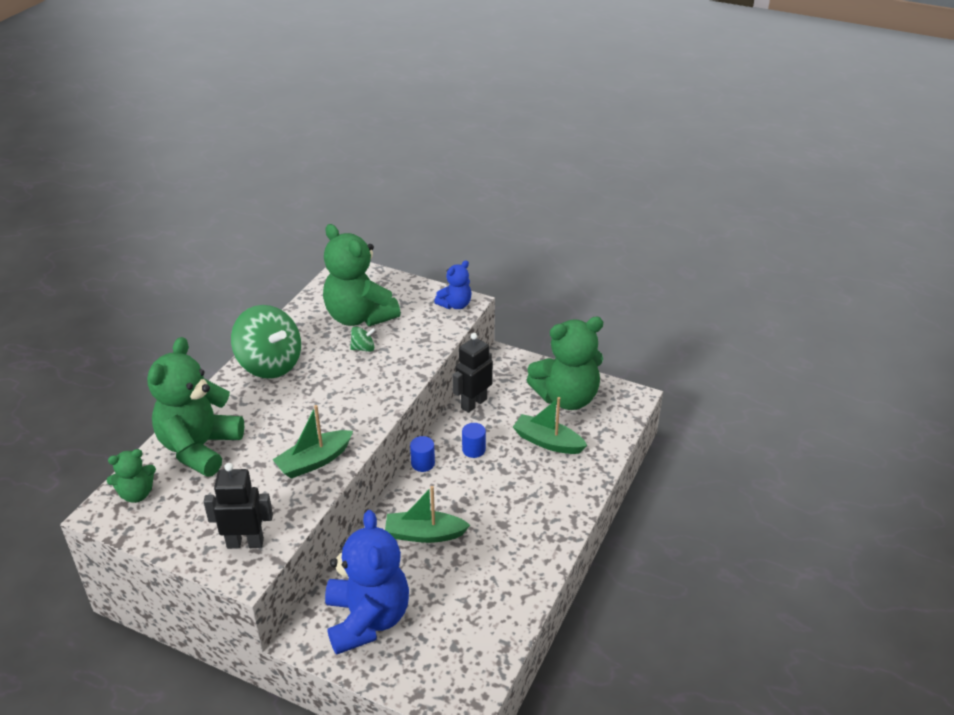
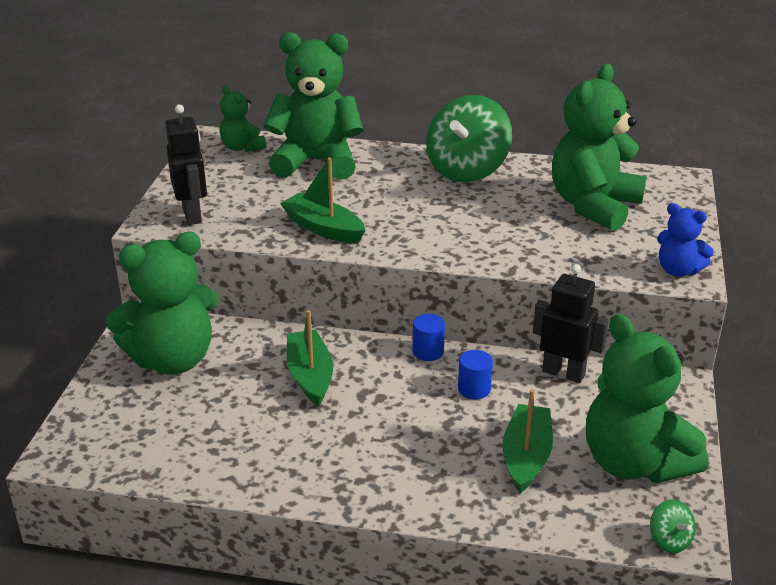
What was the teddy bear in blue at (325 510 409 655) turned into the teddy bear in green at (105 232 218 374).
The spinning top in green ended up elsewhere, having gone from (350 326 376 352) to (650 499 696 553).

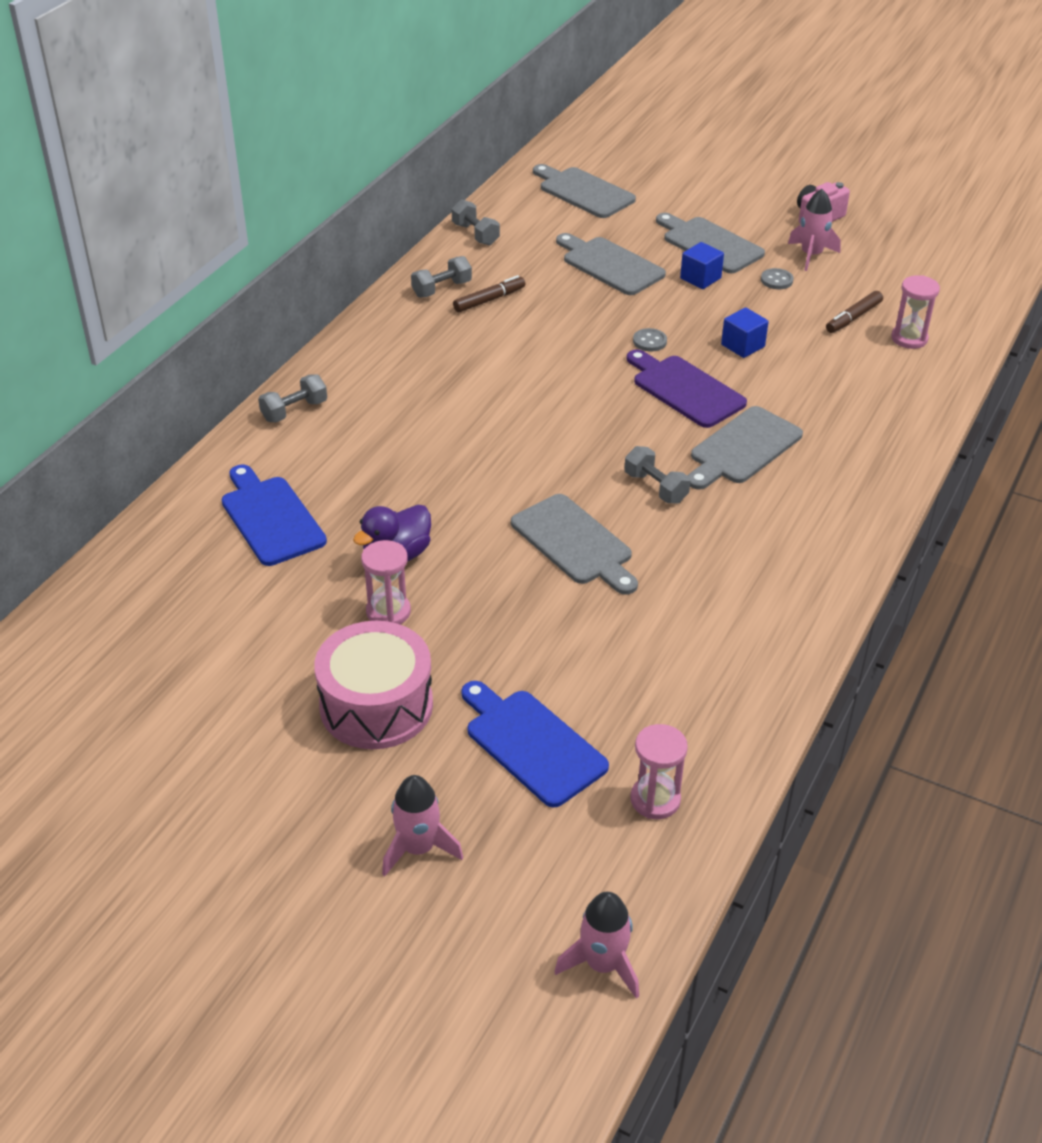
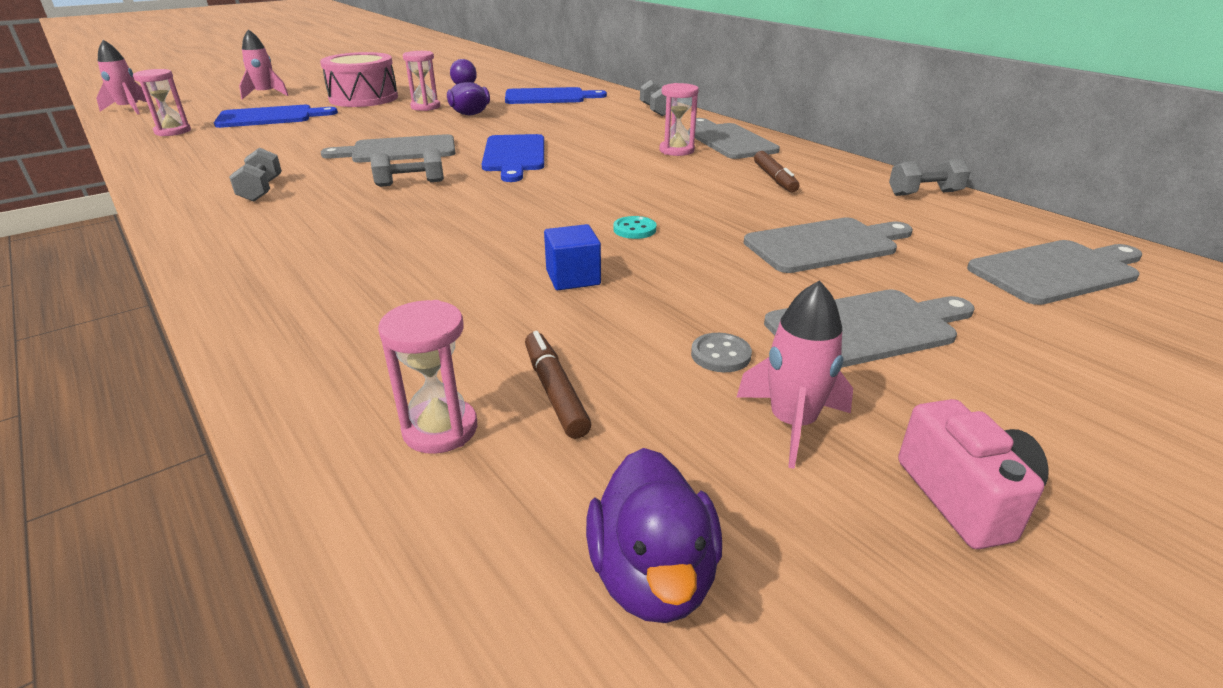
The dumbbell in grey ended up elsewhere, having gone from (411 256 472 298) to (229 148 282 202).
The second view lost the cutting board in purple at (627 349 747 428).
What was the button in grey at (633 328 667 352) turned into the button in turquoise at (613 216 656 239).
The second view lost the cube in blue at (680 242 724 289).
The cutting board in grey ended up elsewhere, having gone from (688 406 803 490) to (688 118 780 159).
The second view gained the cutting board in blue at (482 134 544 182).
The second view gained the duck in purple at (586 448 722 623).
The second view gained the hourglass in pink at (659 83 699 156).

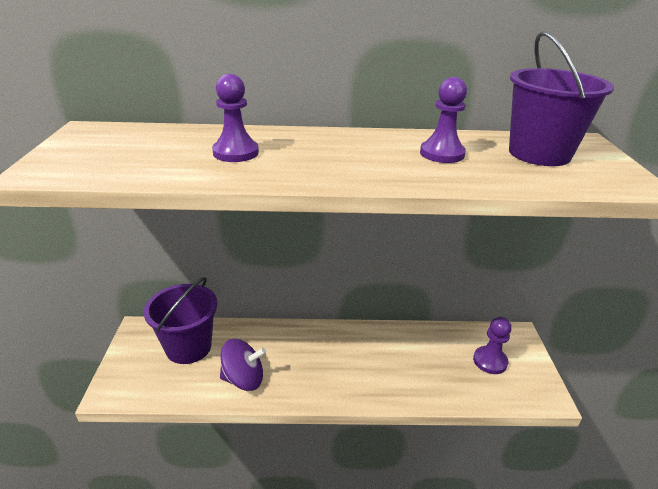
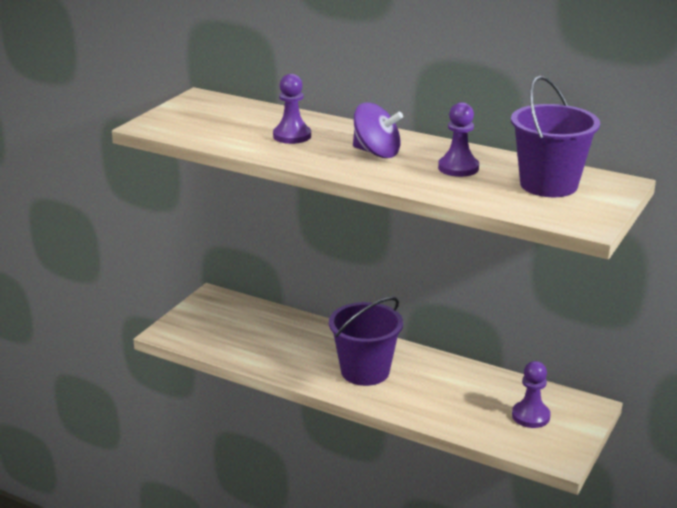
The bucket in purple ended up elsewhere, having gone from (144 277 218 364) to (329 297 403 386).
The spinning top in purple ended up elsewhere, having gone from (220 339 266 391) to (353 103 403 158).

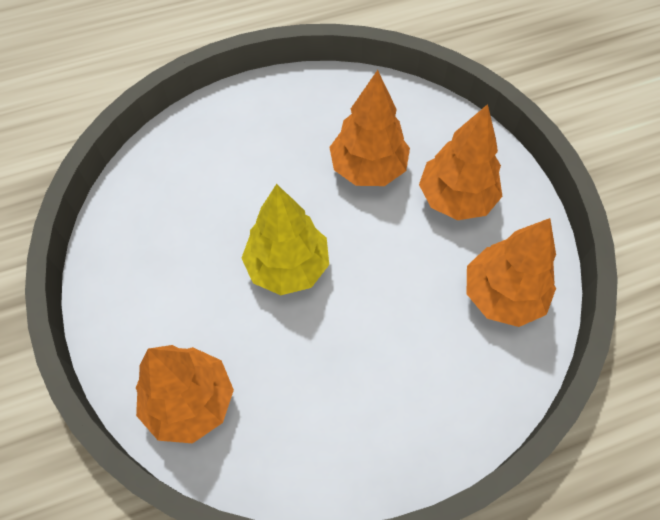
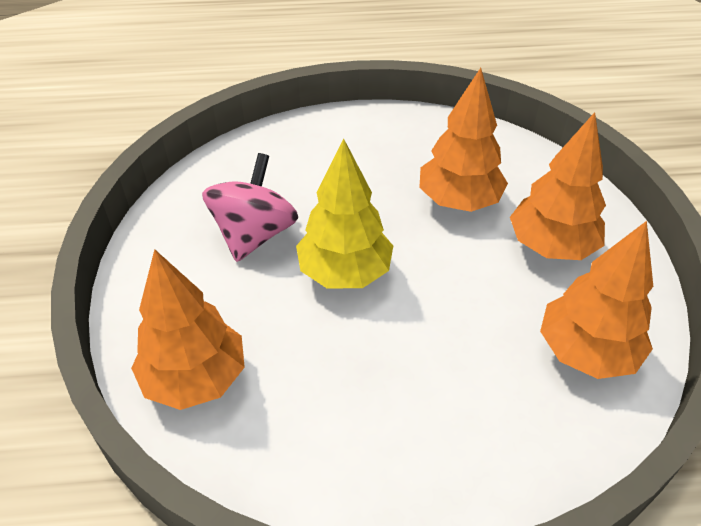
The second view gained the spinning top in pink at (202 153 298 262).

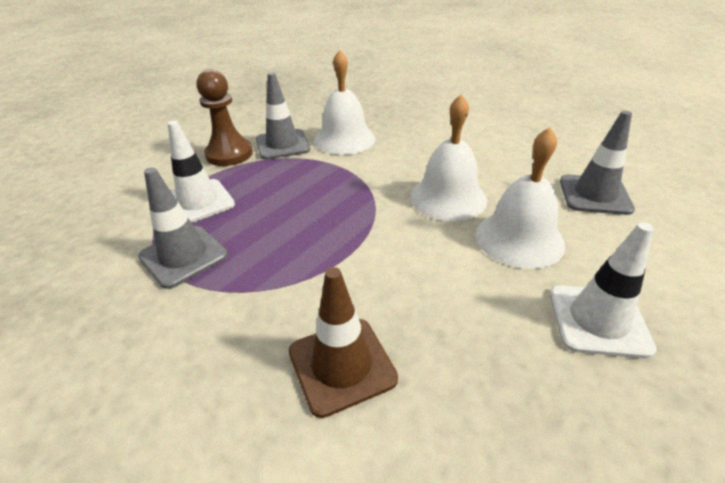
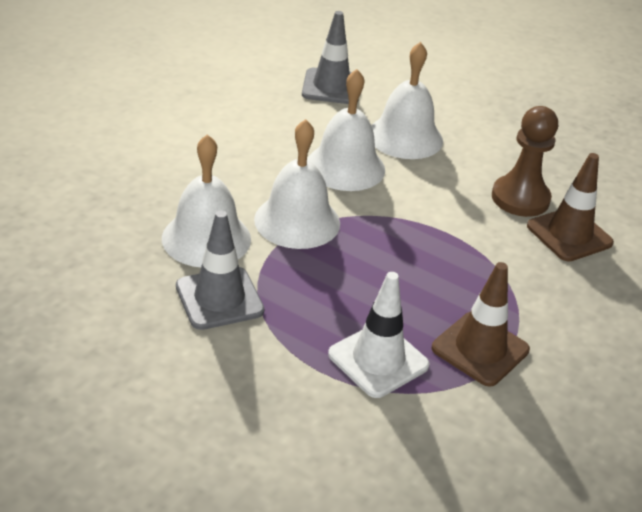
What was the traffic cone in grey at (138 167 228 289) turned into the traffic cone in brown at (432 262 530 387).
The pawn in brown ended up elsewhere, having gone from (197 69 253 166) to (492 106 558 217).
The second view lost the traffic cone in white at (550 222 657 359).
The second view gained the bell in white at (254 119 340 249).

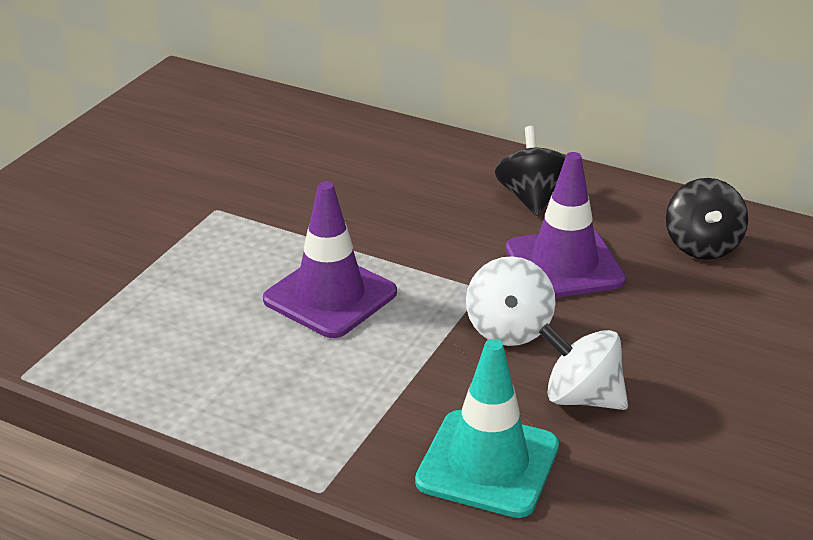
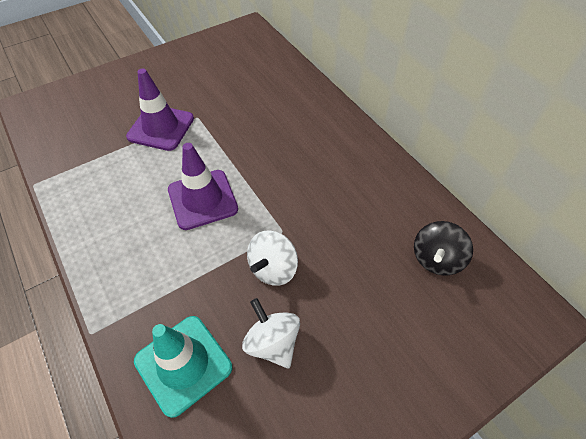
The second view lost the spinning top in black at (495 126 566 216).
The traffic cone in purple ended up elsewhere, having gone from (506 152 626 298) to (126 68 194 151).

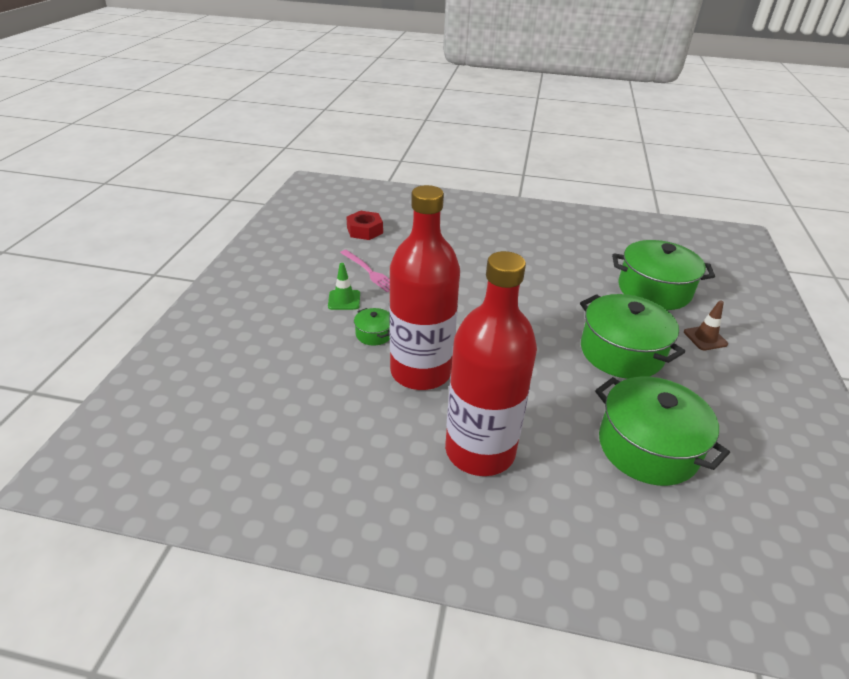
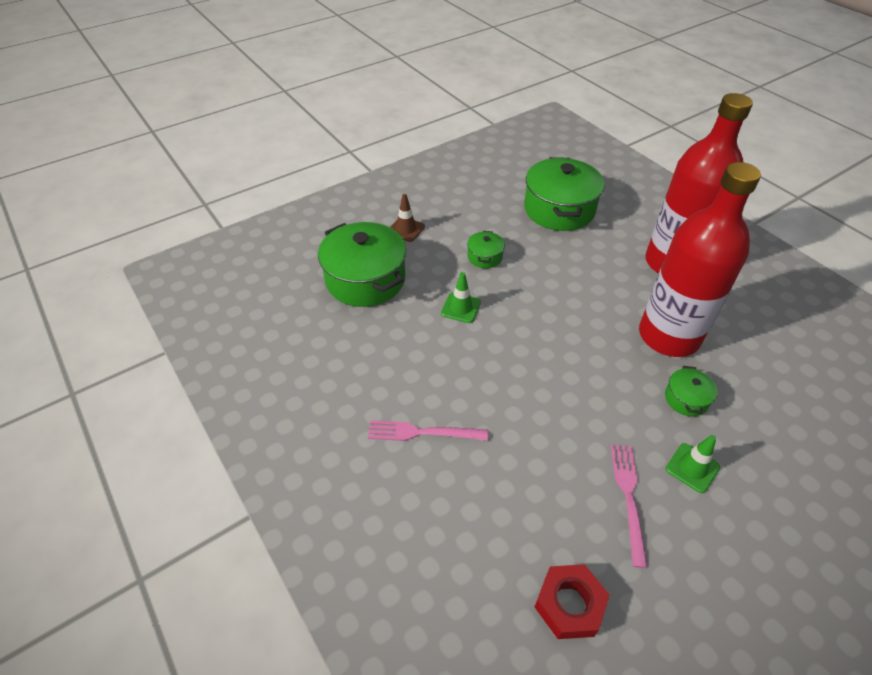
The size of the pot in green at (580 294 685 379) changed by a factor of 0.46.
The second view gained the fork in pink at (368 420 488 441).
The second view gained the traffic cone in green at (441 272 481 323).

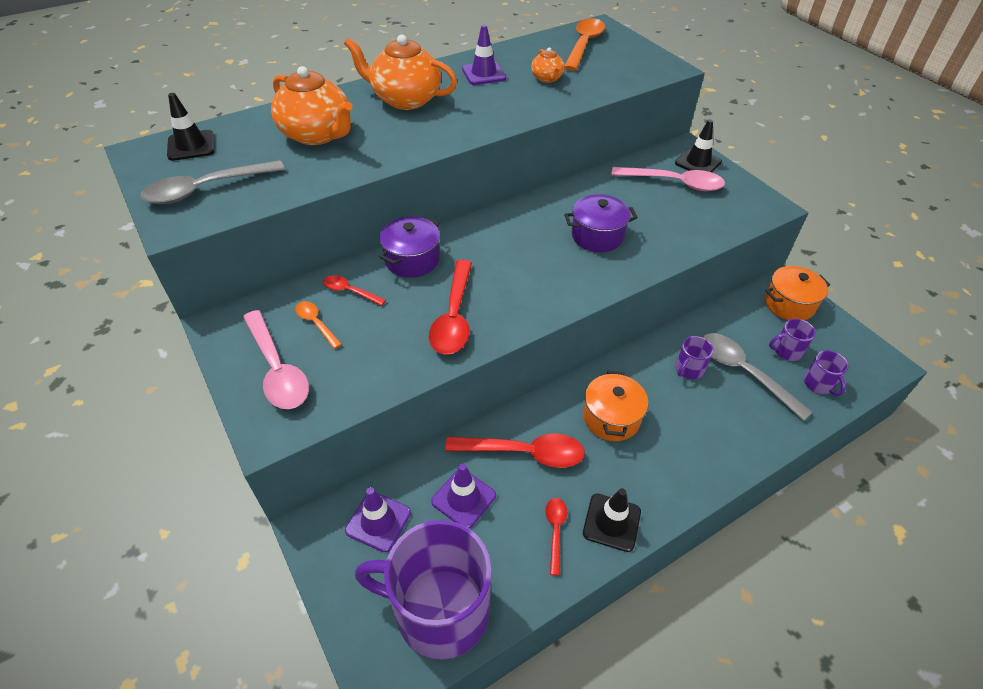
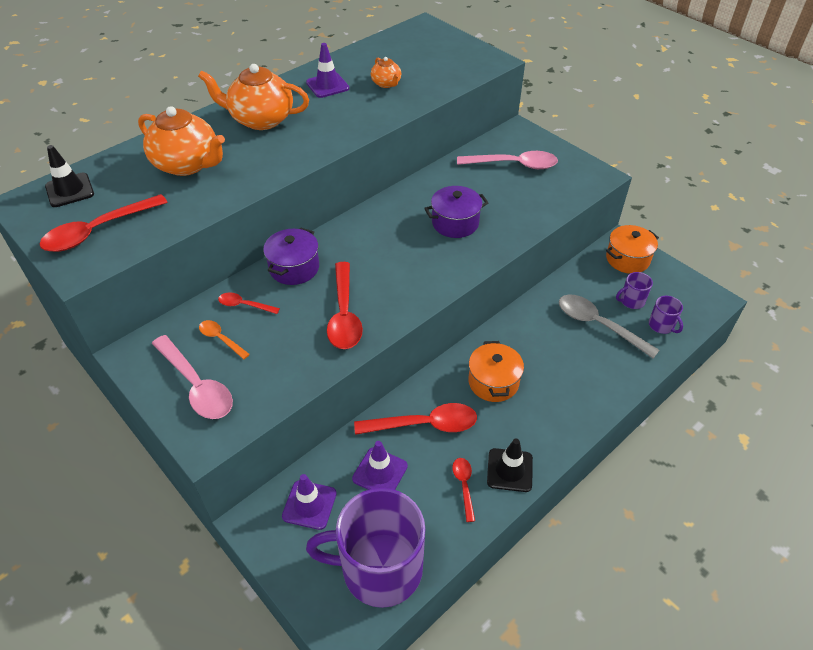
What was the spoon in grey at (140 160 285 204) turned into the spoon in red at (40 194 168 252).
The second view lost the spoon in orange at (564 18 605 71).
The second view lost the traffic cone in black at (675 120 722 172).
The second view lost the mug in purple at (675 336 713 380).

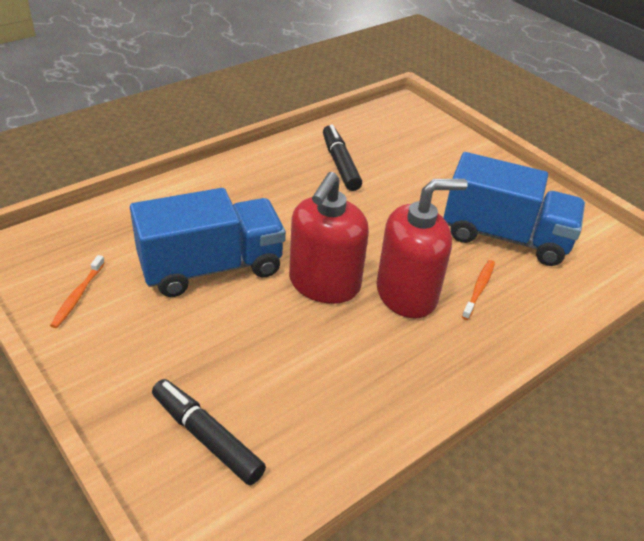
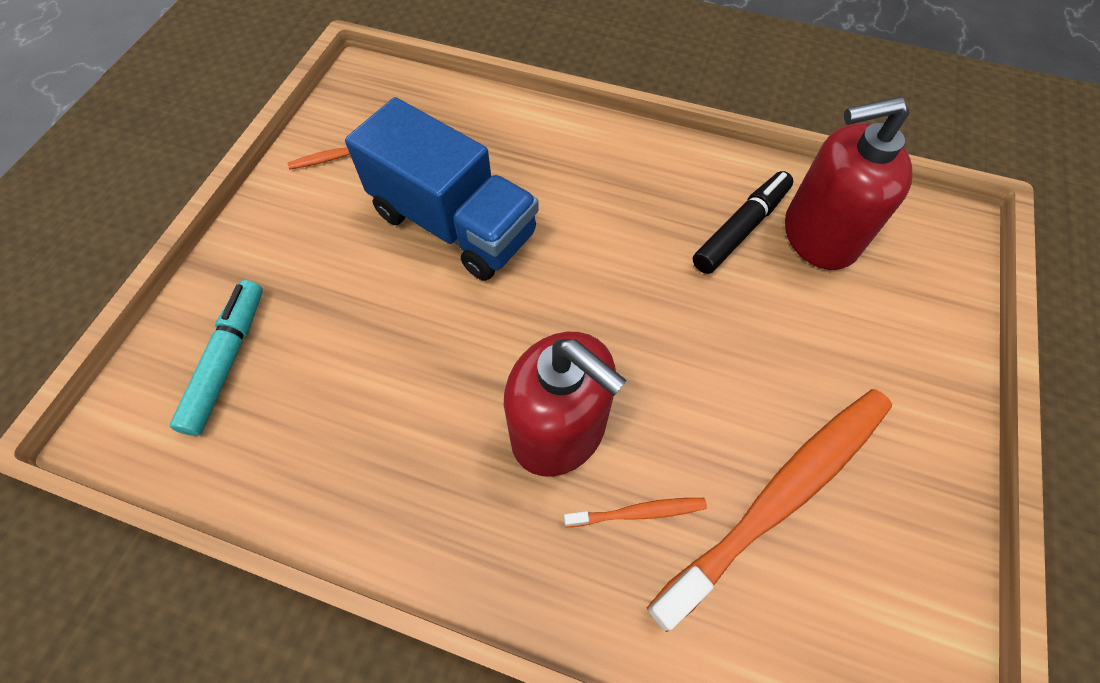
What was the marker in black at (152 379 266 485) turned into the marker in turquoise at (170 280 263 436).
The soap dispenser in red ended up elsewhere, having gone from (289 172 369 304) to (785 96 912 270).
Where the truck in blue stood at (443 152 585 266), the toothbrush in orange came to stand at (647 389 892 632).

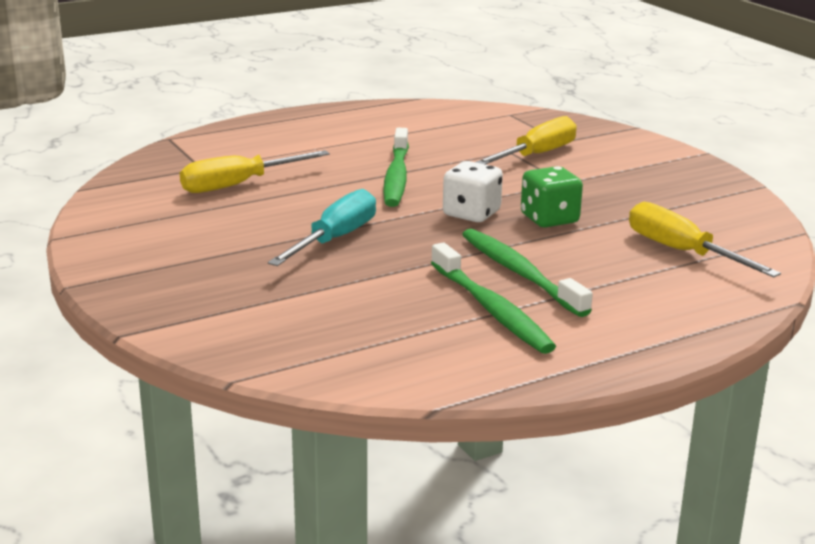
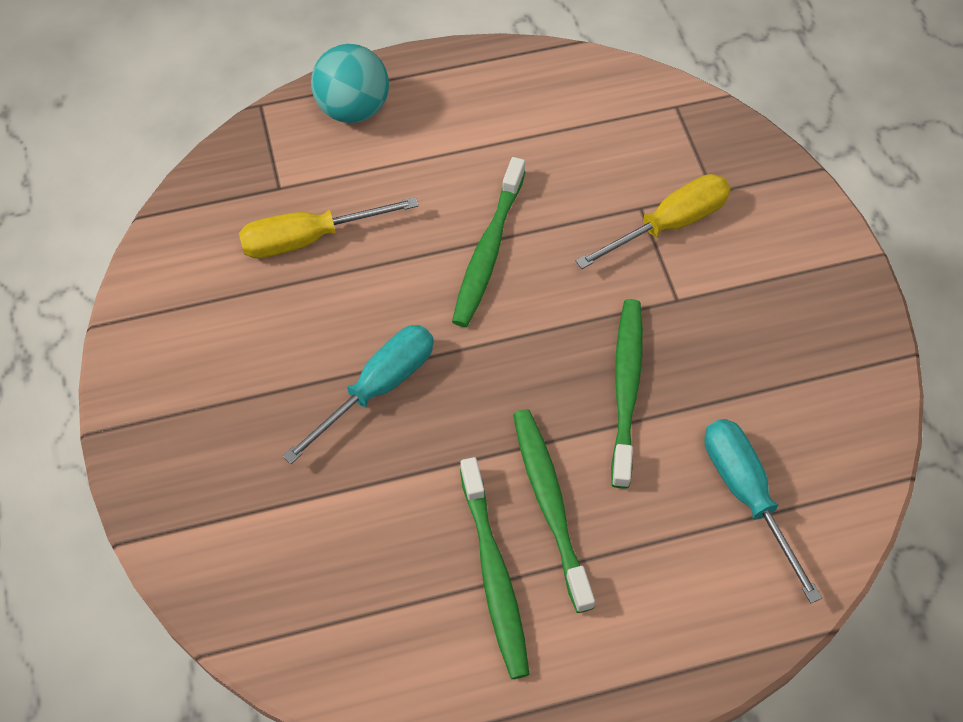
The second view lost the dice in white at (443 161 503 222).
Where the dice in green stood at (521 166 583 228), the toothbrush in green came to stand at (611 299 643 489).
What was the screwdriver in yellow at (629 202 781 277) turned into the screwdriver in turquoise at (704 419 822 603).
The second view gained the ball in turquoise at (311 44 389 123).

